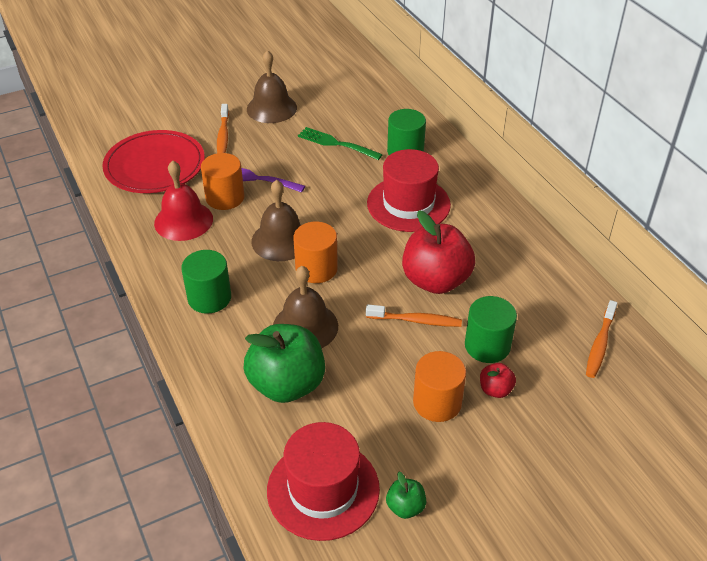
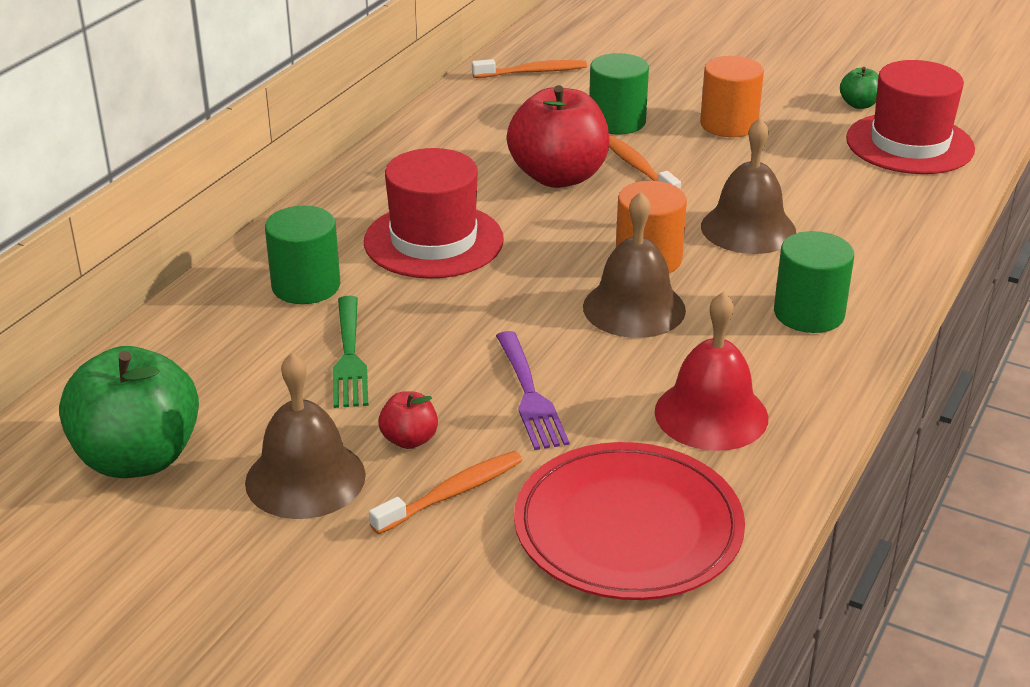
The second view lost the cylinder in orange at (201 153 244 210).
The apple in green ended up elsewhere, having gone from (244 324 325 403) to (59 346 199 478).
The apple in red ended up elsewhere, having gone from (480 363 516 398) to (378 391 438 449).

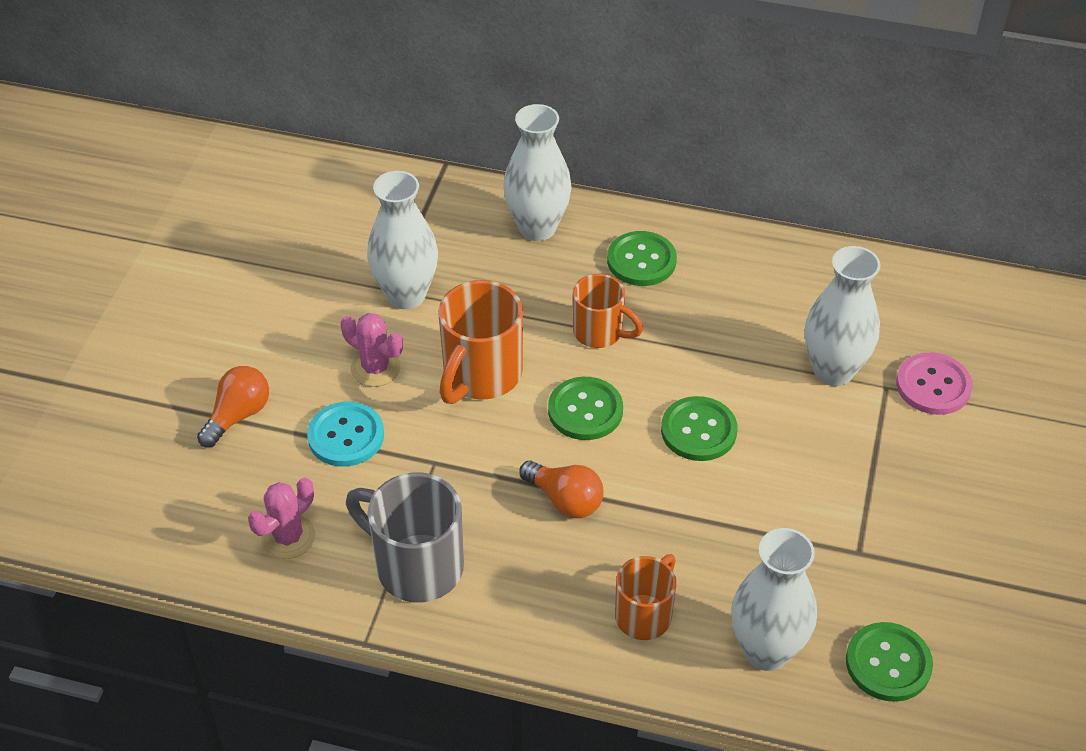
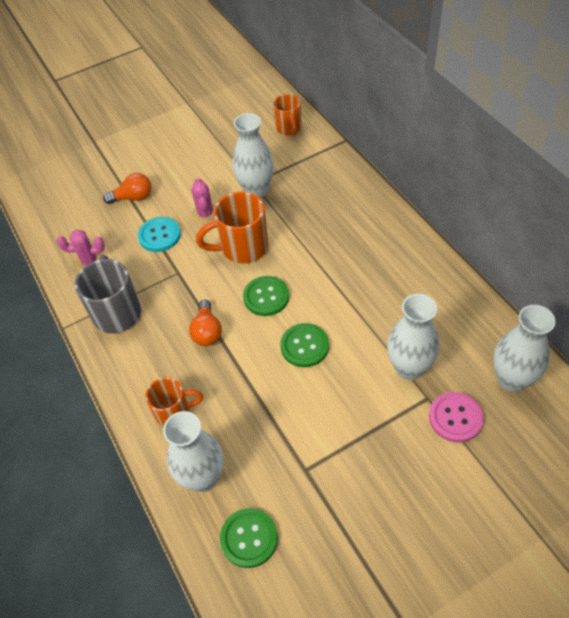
The vase in white ended up elsewhere, having gone from (503 104 572 241) to (493 305 556 392).
The mug in orange ended up elsewhere, having gone from (573 274 643 348) to (273 94 302 136).
The second view lost the button in green at (607 231 677 286).

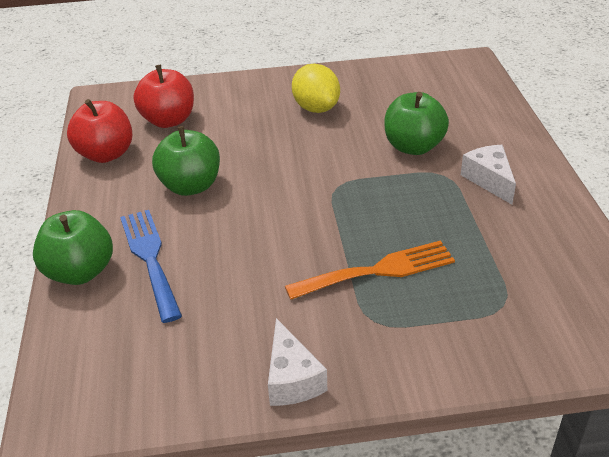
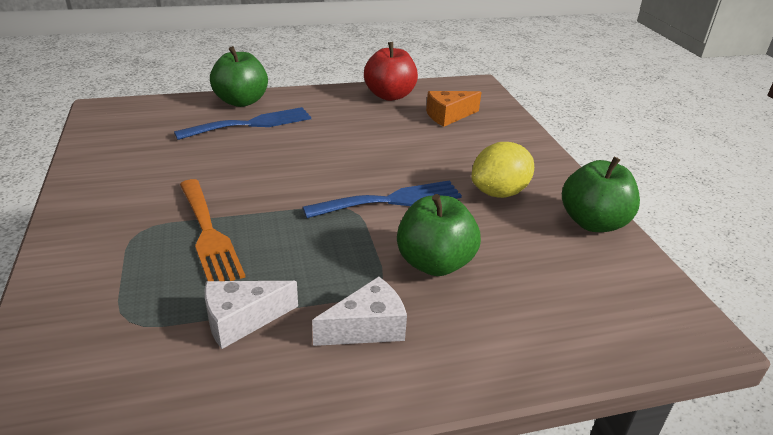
Where the apple in red stood at (134 65 194 128), the cheese in orange came to stand at (426 91 482 127).
The apple in green ended up elsewhere, having gone from (152 126 220 196) to (562 157 640 232).
The cheese in white ended up elsewhere, having gone from (268 318 327 406) to (205 281 298 349).
The second view gained the fork in blue at (302 180 462 218).

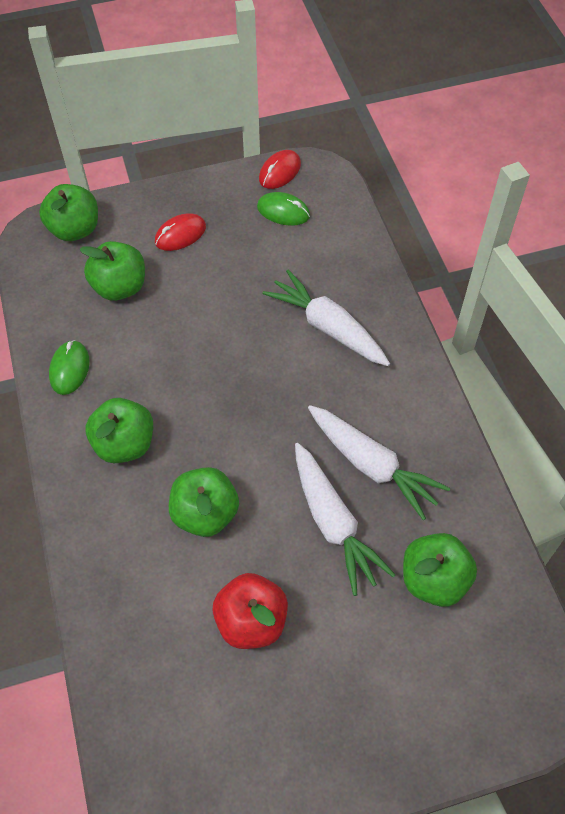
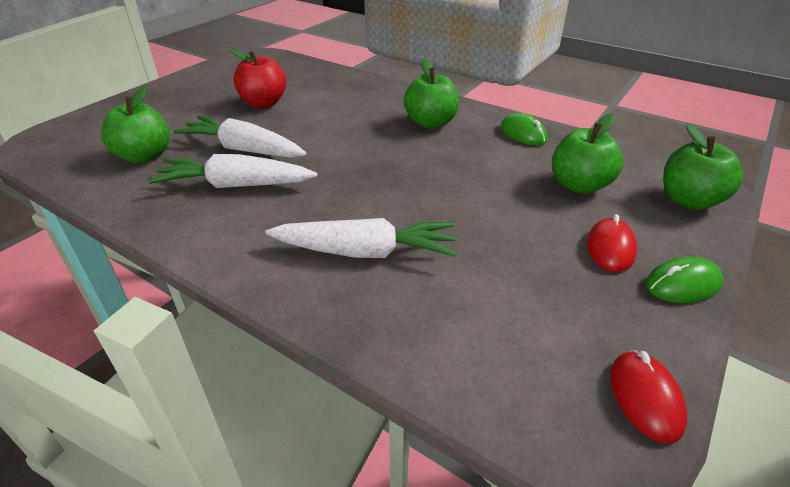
The second view lost the apple in green at (169 467 239 537).
The mouse in green ended up elsewhere, having gone from (257 192 310 226) to (646 256 724 303).

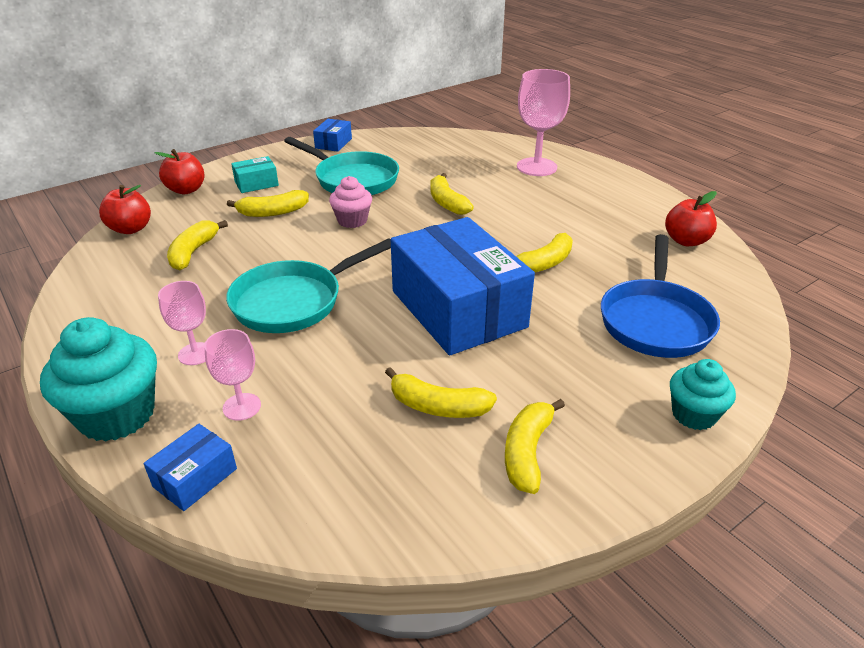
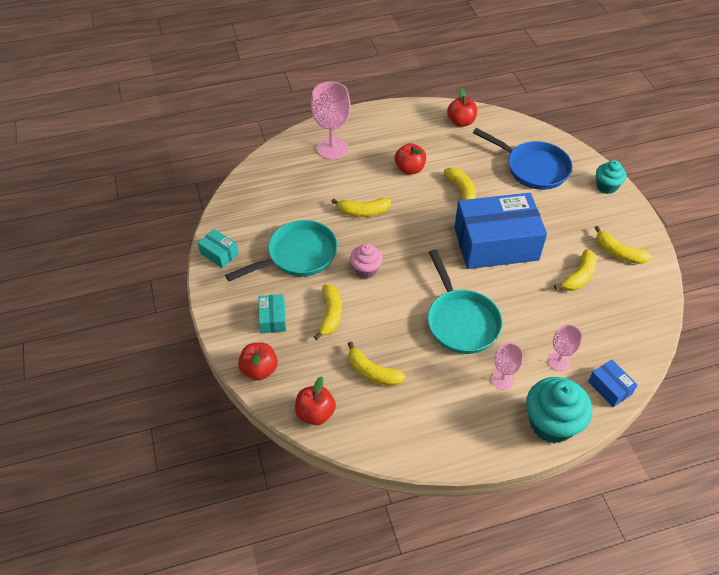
What was the box in blue at (313 119 352 152) turned into the box in turquoise at (198 229 239 268).
The second view gained the apple in red at (395 143 426 174).

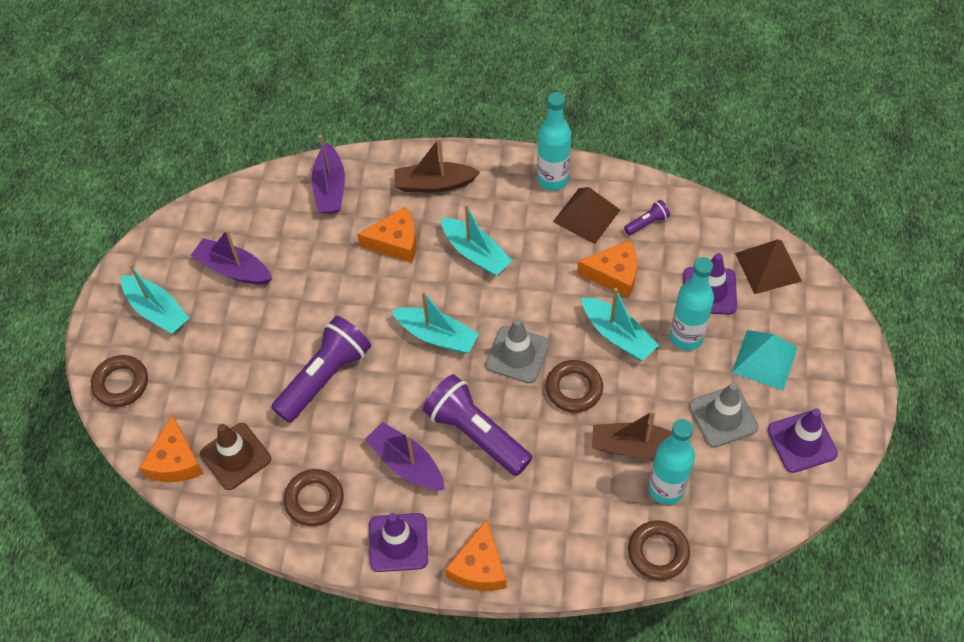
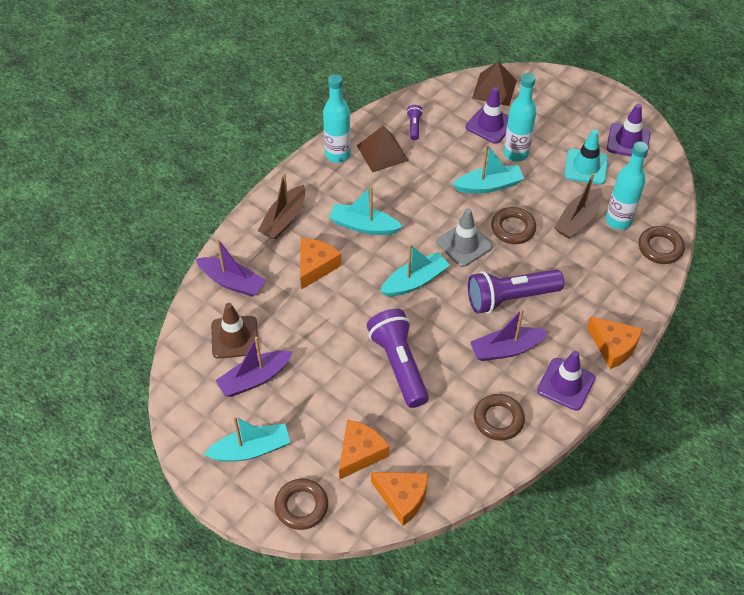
The traffic cone in brown ended up elsewhere, having gone from (200 423 271 490) to (211 303 258 359).
The boat in turquoise at (441 204 512 276) ended up facing another way, 150 degrees counterclockwise from before.
The cheese in orange ended up elsewhere, having gone from (577 240 637 298) to (339 420 390 480).
What was the traffic cone in grey at (689 382 759 448) turned into the traffic cone in turquoise at (564 130 608 185).
The second view lost the pyramid in turquoise at (732 330 798 391).

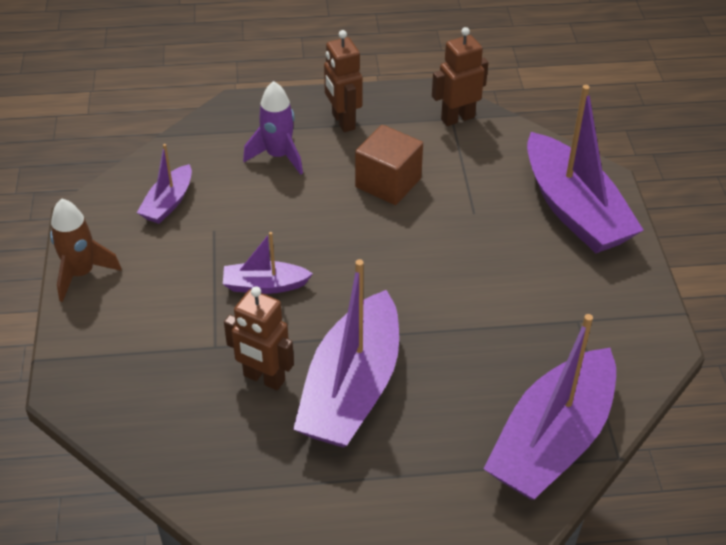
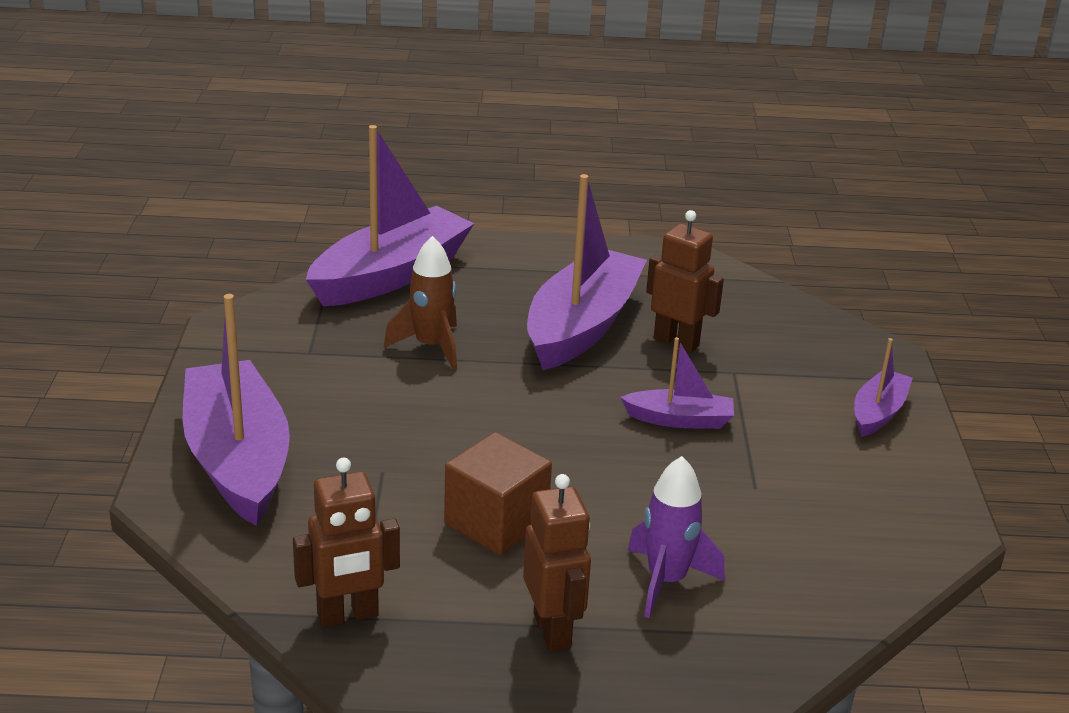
The rocket in brown ended up elsewhere, having gone from (50 199 122 302) to (384 236 457 370).
The boat in purple ended up elsewhere, having gone from (137 144 192 224) to (854 338 913 437).

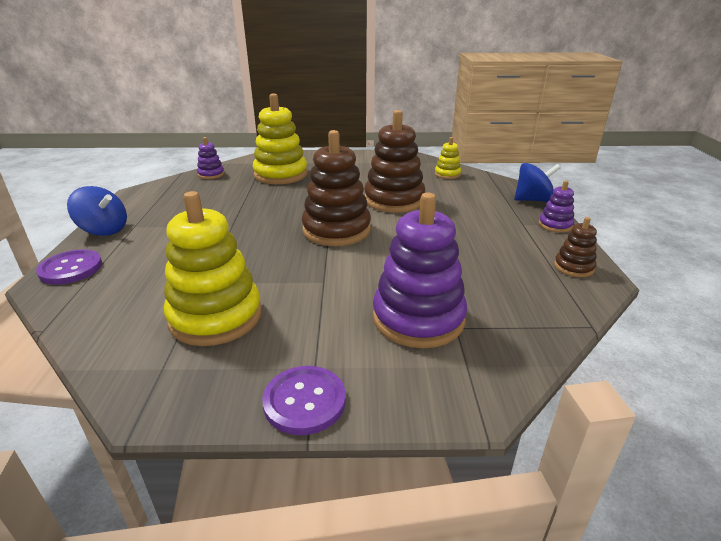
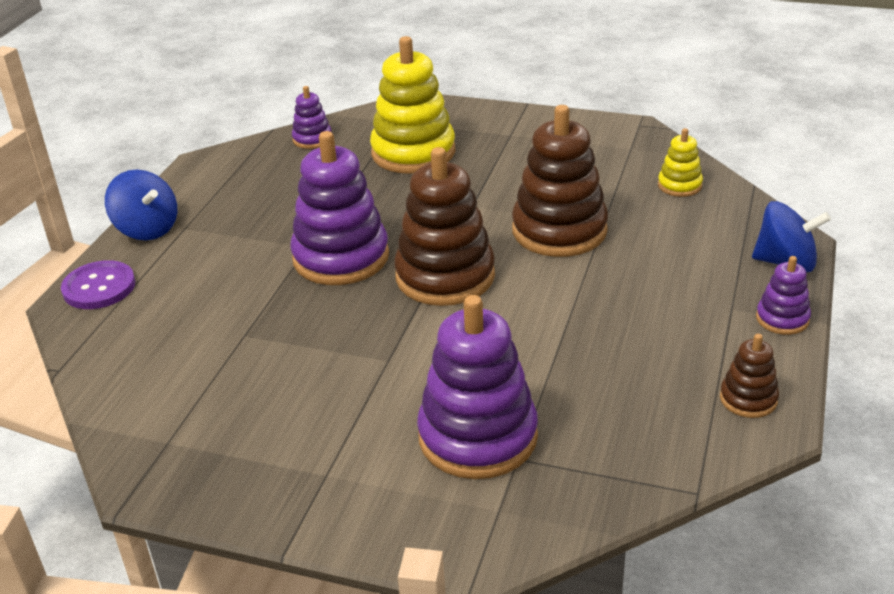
The second view lost the stacking toy in yellow at (164 191 262 346).
The second view lost the button in purple at (262 366 346 435).
The second view gained the stacking toy in purple at (290 131 389 285).

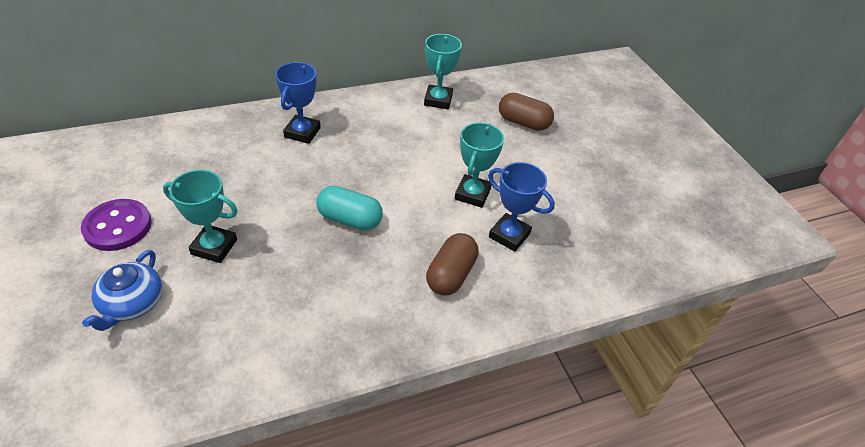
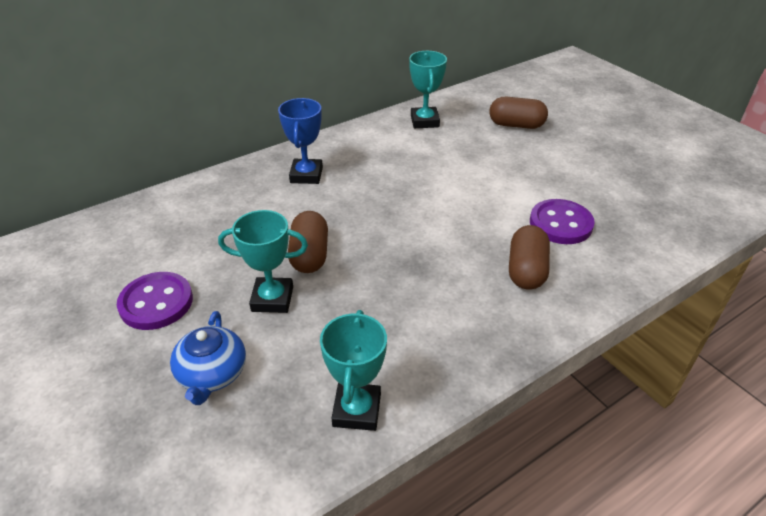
The second view lost the capsule in turquoise at (316 186 383 230).
The trophy in turquoise ended up elsewhere, having gone from (455 122 504 208) to (320 310 387 431).
Where the trophy in blue stood at (488 162 555 252), the button in purple came to stand at (530 199 595 244).
The second view gained the capsule in brown at (288 211 328 273).

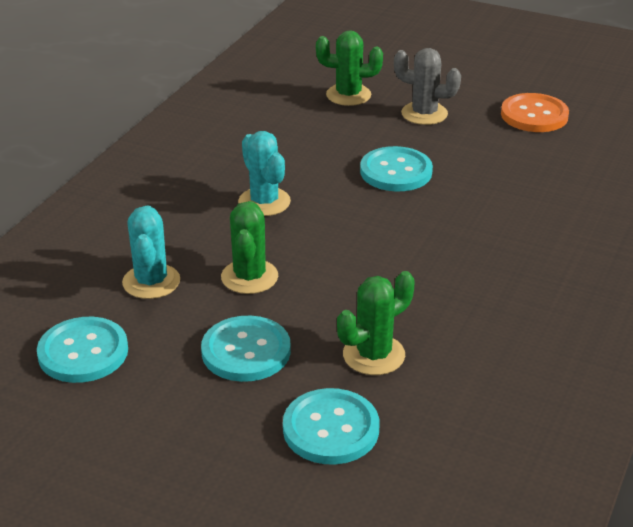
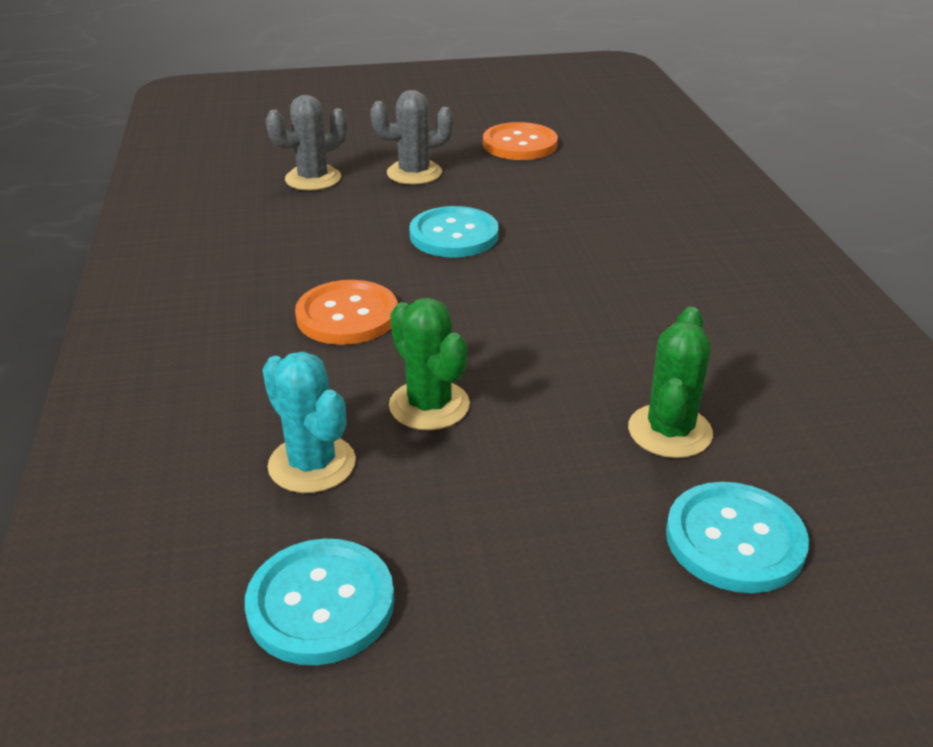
The second view lost the button in turquoise at (201 316 291 382).
Where the cactus in turquoise stood at (238 131 291 216), the button in orange came to stand at (295 280 398 345).
What was the cactus in green at (316 30 383 106) turned into the cactus in grey at (266 95 347 191).

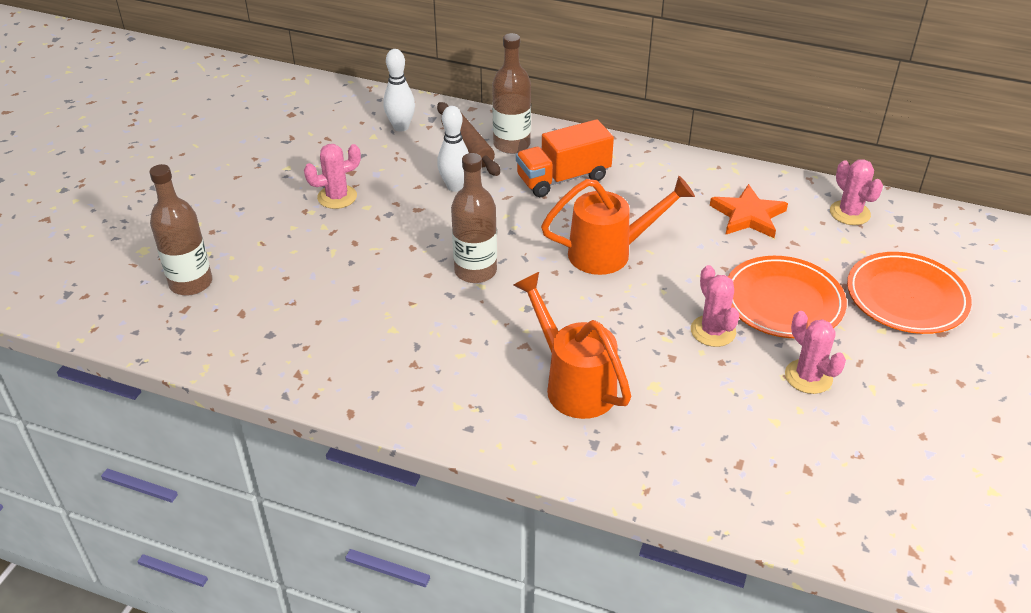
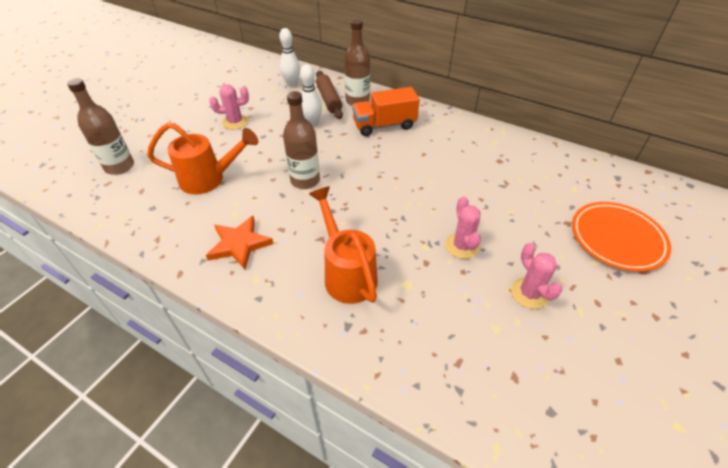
The watering can in orange ended up elsewhere, having gone from (541 176 695 275) to (147 122 258 194).
The star in orange ended up elsewhere, having gone from (710 184 788 238) to (206 216 274 269).
The second view lost the plate in orange at (728 256 847 338).
The second view lost the cactus in pink at (830 159 883 225).

